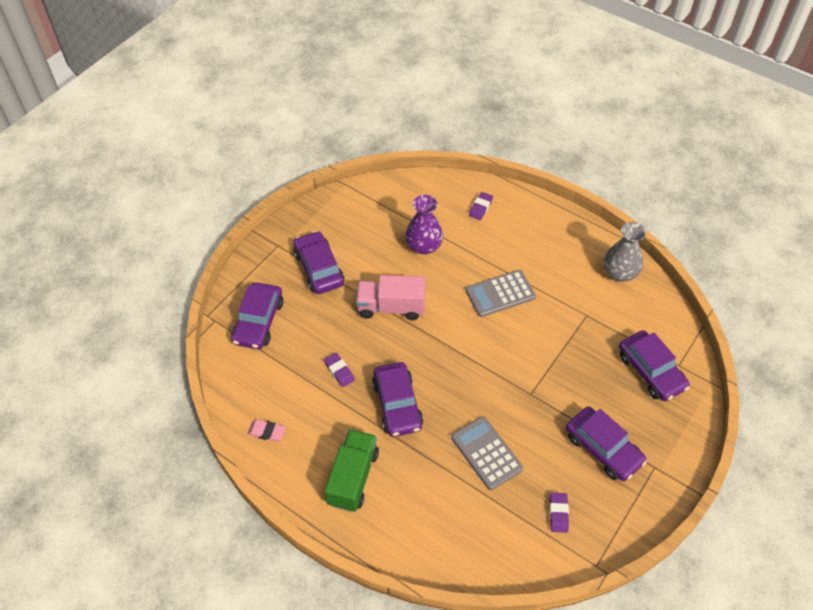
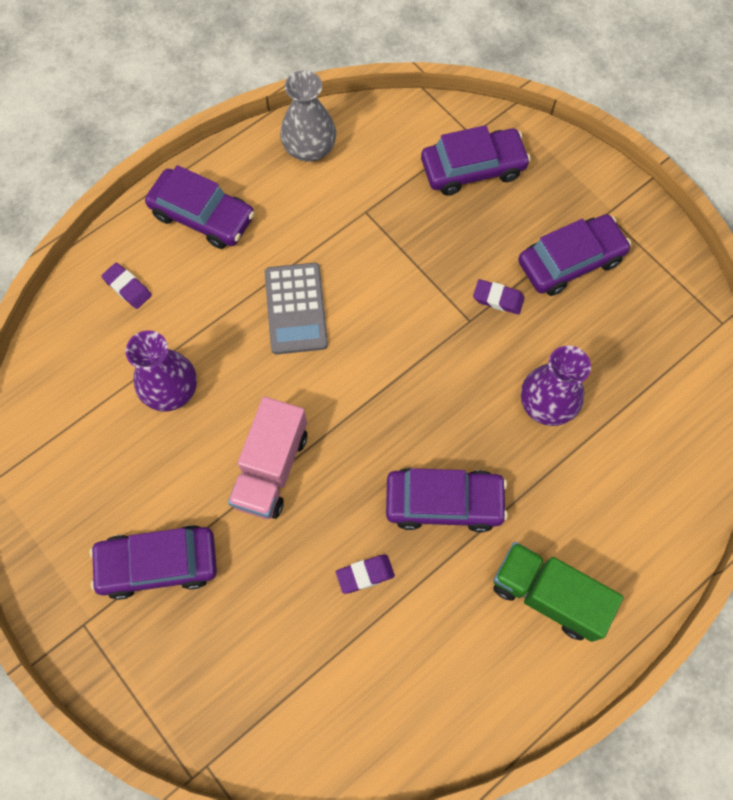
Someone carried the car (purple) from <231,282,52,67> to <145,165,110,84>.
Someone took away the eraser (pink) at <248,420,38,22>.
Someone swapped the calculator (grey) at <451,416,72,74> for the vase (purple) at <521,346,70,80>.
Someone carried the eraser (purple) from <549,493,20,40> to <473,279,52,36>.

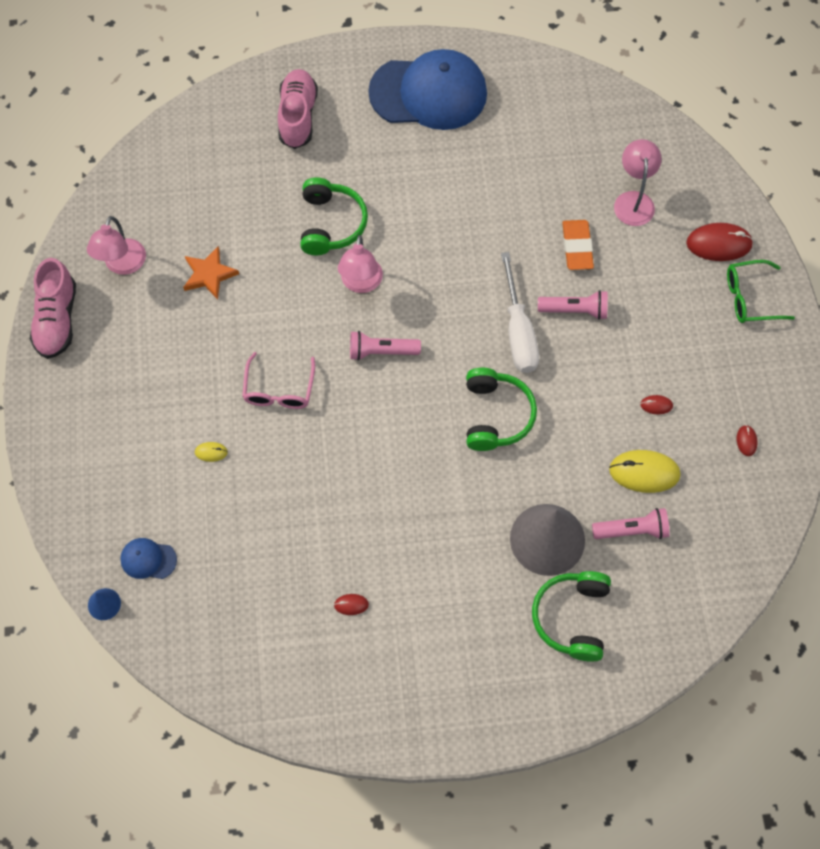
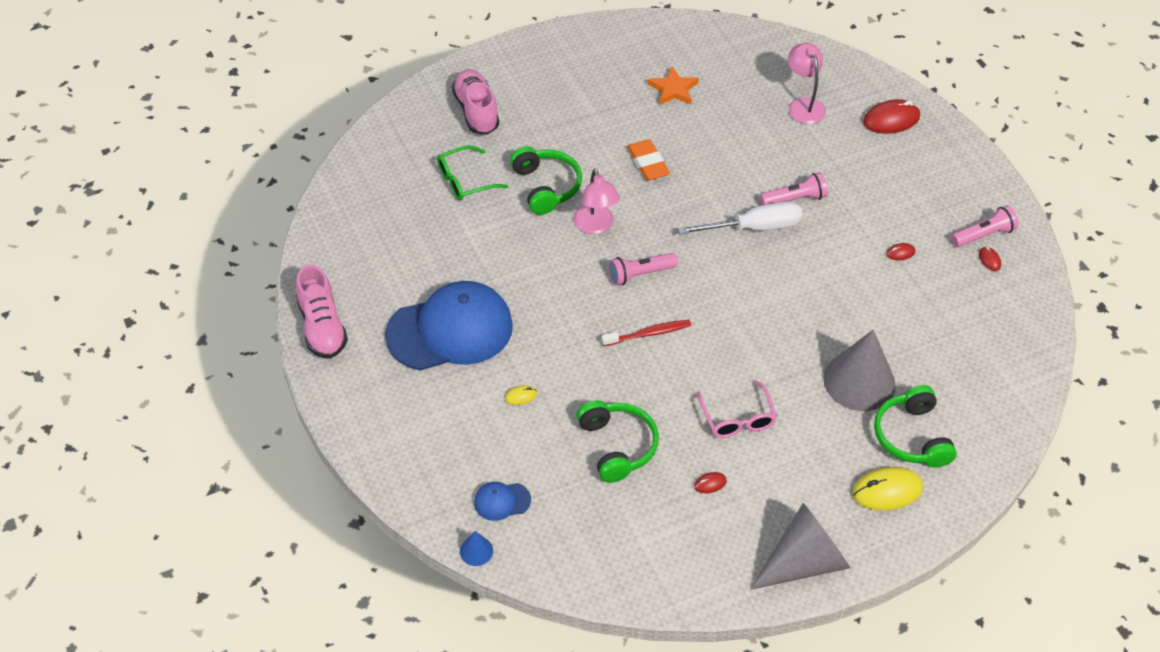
Someone took away the lamp (pink) at <87,216,59,59>.
Someone carried the star (orange) from <183,246,56,53> to <648,67,51,38>.
Someone carried the glasses (pink) from <242,352,73,57> to <696,380,81,58>.
Someone carried the cap (blue) from <368,49,119,81> to <385,281,128,90>.
Someone carried the headphones (green) from <466,368,71,83> to <577,400,82,83>.
Someone rotated the screwdriver (white) at <501,252,38,121> by 75 degrees counterclockwise.
Someone carried the eraser (orange) from <562,220,32,50> to <627,139,43,42>.
Someone carried the flashlight (pink) from <592,508,78,31> to <951,205,68,42>.
Someone carried the mouse (yellow) from <609,450,72,43> to <852,467,71,43>.
Someone carried the glasses (green) from <727,260,68,63> to <437,146,71,55>.
Someone put down the toothbrush (red) at <601,320,90,26>.
Someone put down the cone (grey) at <750,503,100,87>.

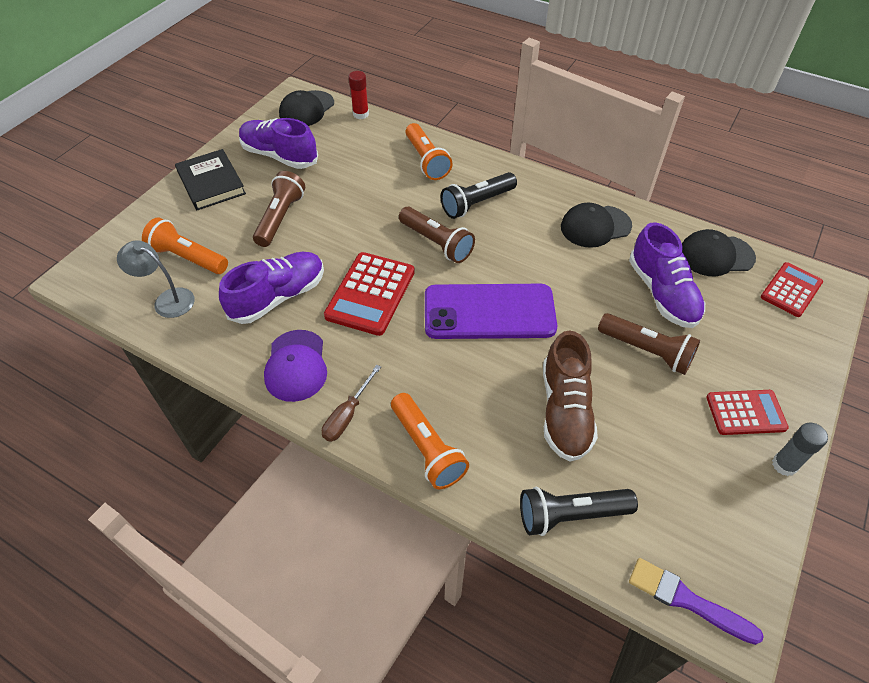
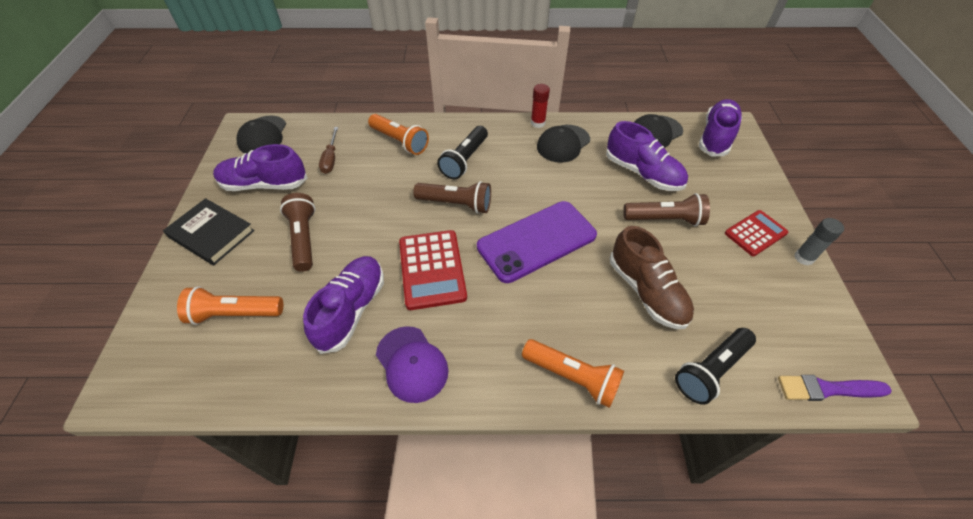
Someone took away the lamp (grey) at <117,240,78,78>.
Someone carried the screwdriver (brown) from <322,365,59,77> to <319,127,19,47>.
Someone carried the glue stick (red) from <349,71,20,48> to <531,84,19,44>.
Someone swapped the calculator (red) at <761,262,62,55> for the shoe (purple) at <699,99,43,57>.

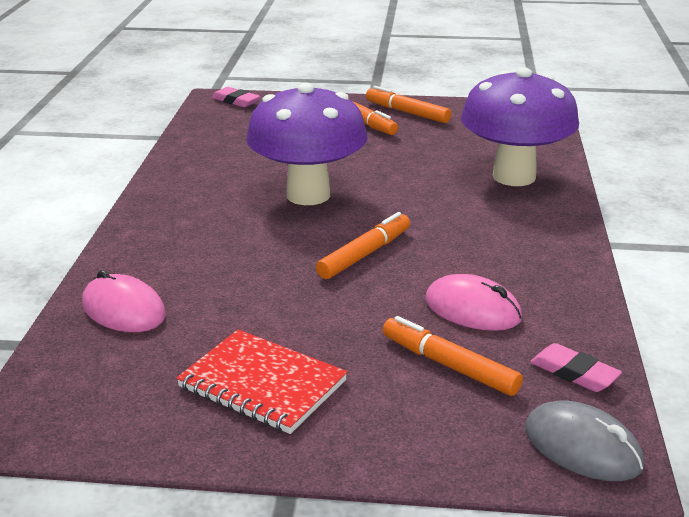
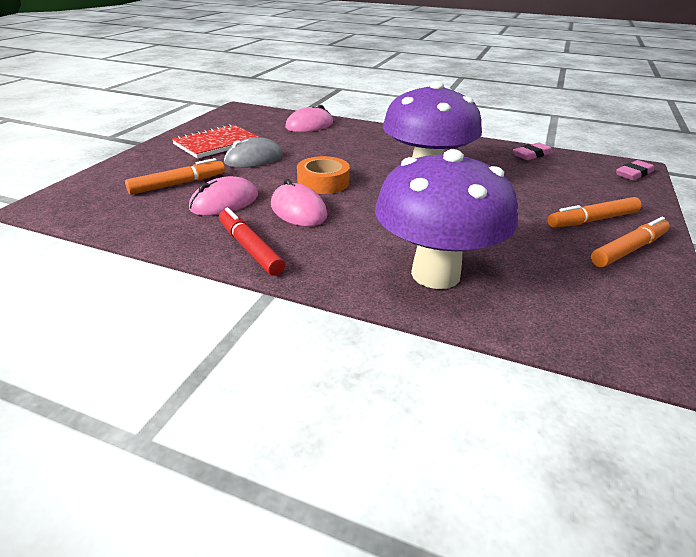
Someone swapped the marker (orange) at <316,212,94,67> for the tape (orange) at <297,156,53,38>.
Someone carried the mouse (grey) from <525,400,119,81> to <224,137,59,31>.
Someone carried the eraser (pink) from <530,343,92,49> to <513,143,40,17>.
Someone put down the marker (red) at <219,208,66,68>.
Someone put down the mouse (pink) at <271,179,56,47>.

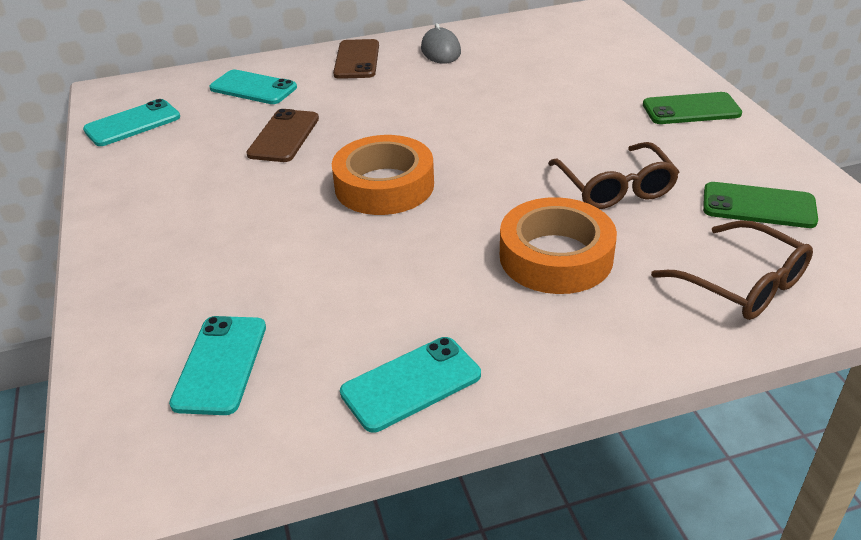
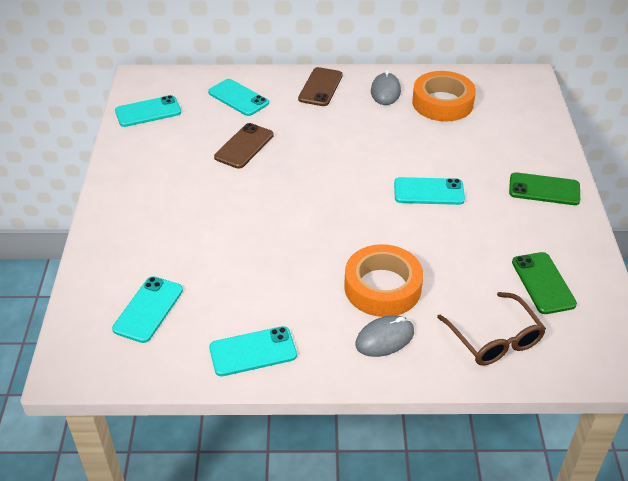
Someone carried the tape (orange) from <332,135,102,80> to <412,71,64,50>.
Someone took away the glasses (brown) at <548,142,131,67>.
Someone rotated the phone (green) at <703,182,115,46> by 45 degrees clockwise.
Someone put down the mouse (grey) at <355,315,59,42>.
Someone put down the phone (turquoise) at <394,177,71,28>.

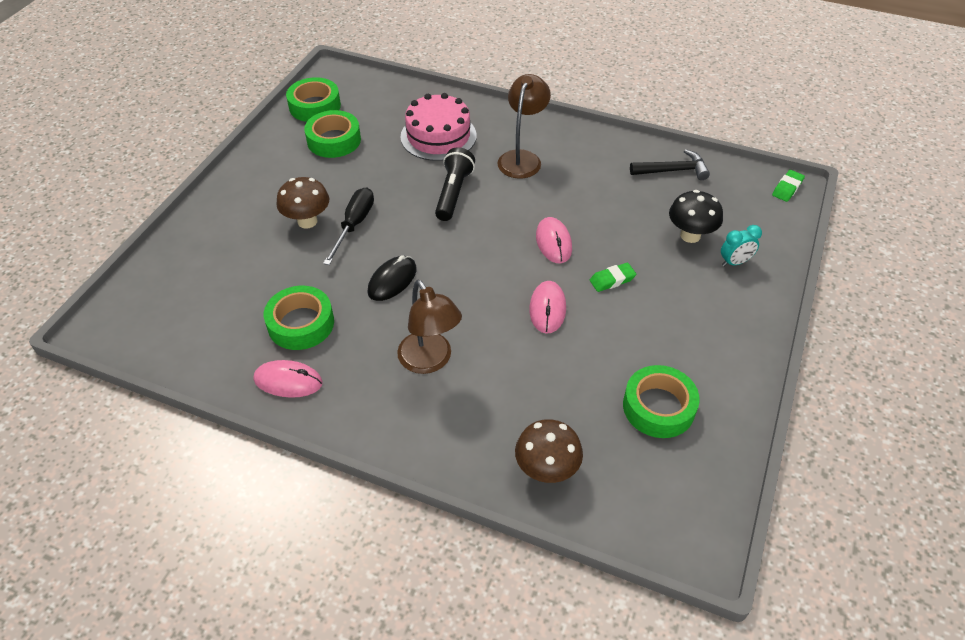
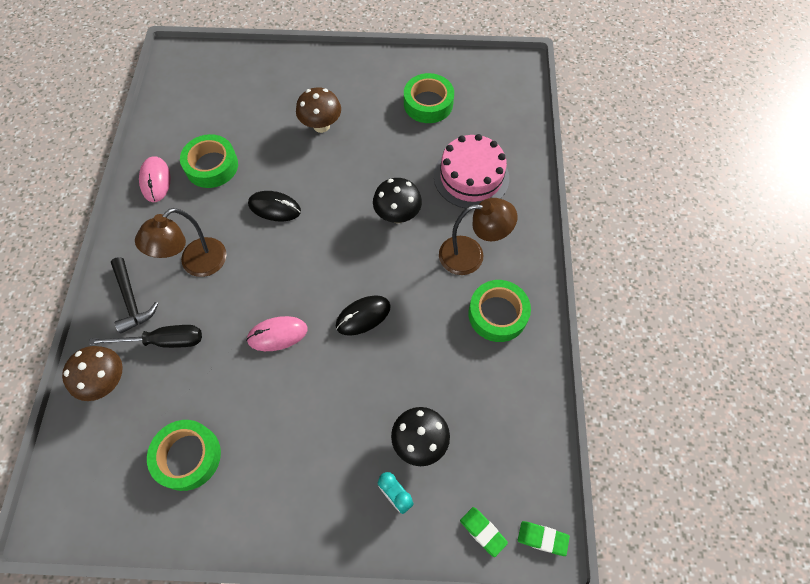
Someone carried the tape (green) from <286,77,55,45> to <468,280,63,62>.
Someone carried the screwdriver (black) from <323,187,51,78> to <89,325,113,23>.
Someone swapped the flashlight (black) at <435,147,40,74> for the mushroom (black) at <373,178,49,45>.
Someone repainted the mouse (pink) at <536,217,36,46>, which became the mouse (black) at <336,295,55,41>.
Someone carried the eraser (green) from <590,263,46,29> to <460,507,48,50>.
Someone carried the hammer (black) from <630,149,80,31> to <111,257,47,77>.

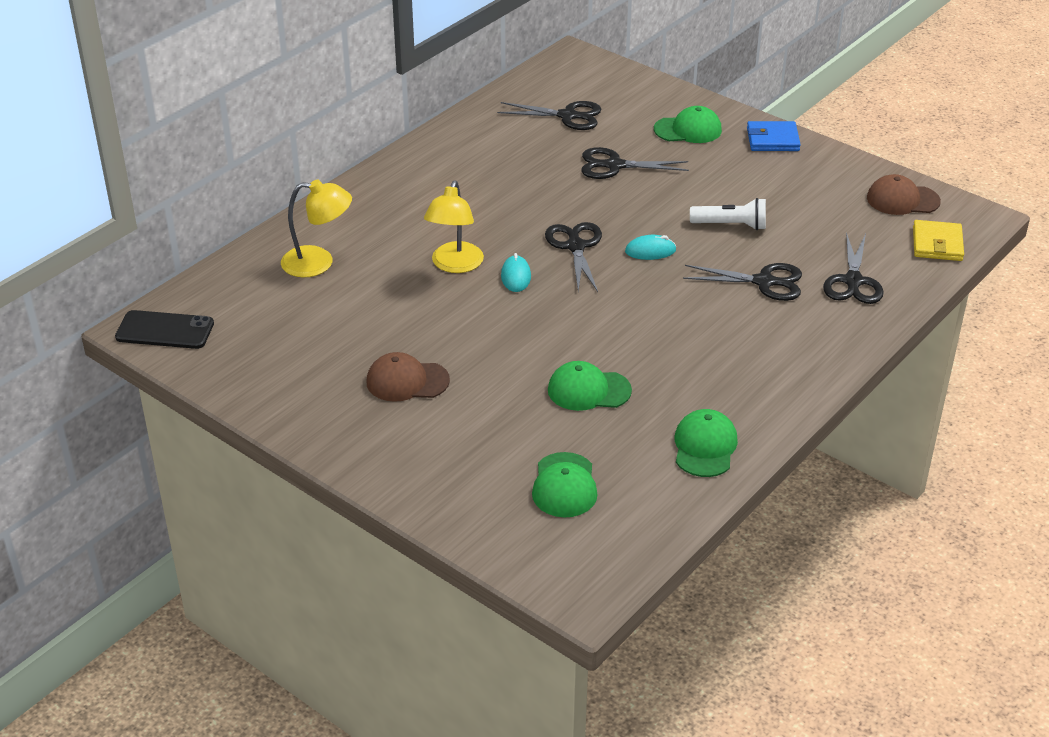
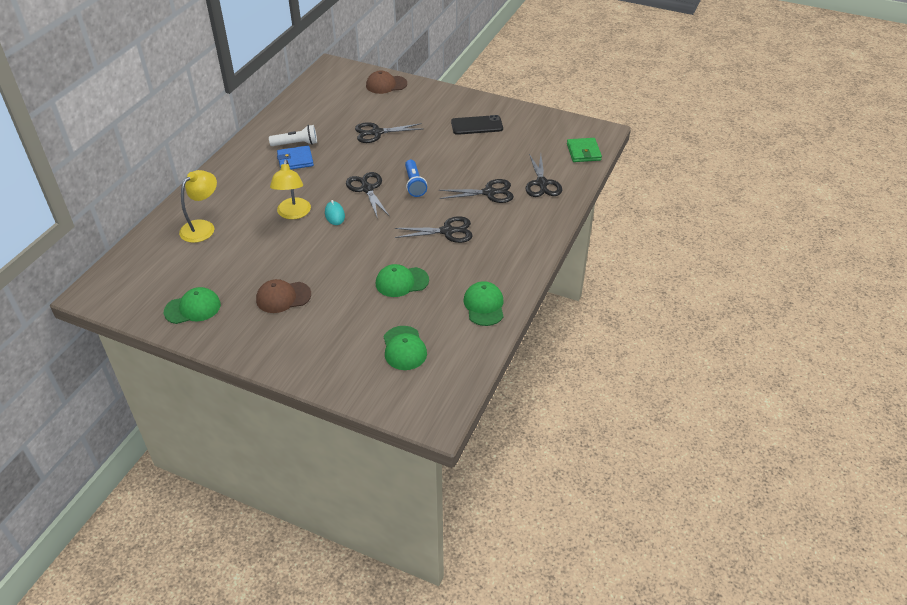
Someone carried the phone (black) from <115,310,99,39> to <451,115,52,20>.
Someone rotated the lamp (yellow) at <281,180,71,97> by 45 degrees counterclockwise.
Someone carried the scissors (black) from <497,101,104,29> to <395,216,77,27>.
Someone swapped the mouse (turquoise) at <625,235,51,25> for the flashlight (blue) at <405,160,22,37>.
Someone carried the cap (green) from <654,106,68,37> to <164,287,57,37>.
Someone carried the flashlight (white) from <690,198,76,32> to <269,125,48,21>.
Someone carried the wallet (blue) from <747,121,54,30> to <277,146,37,24>.
Someone carried the cap (brown) from <867,174,74,41> to <366,71,41,23>.
Someone repainted the wallet (yellow) at <913,220,51,41>, which became the wallet (green) at <567,138,35,24>.

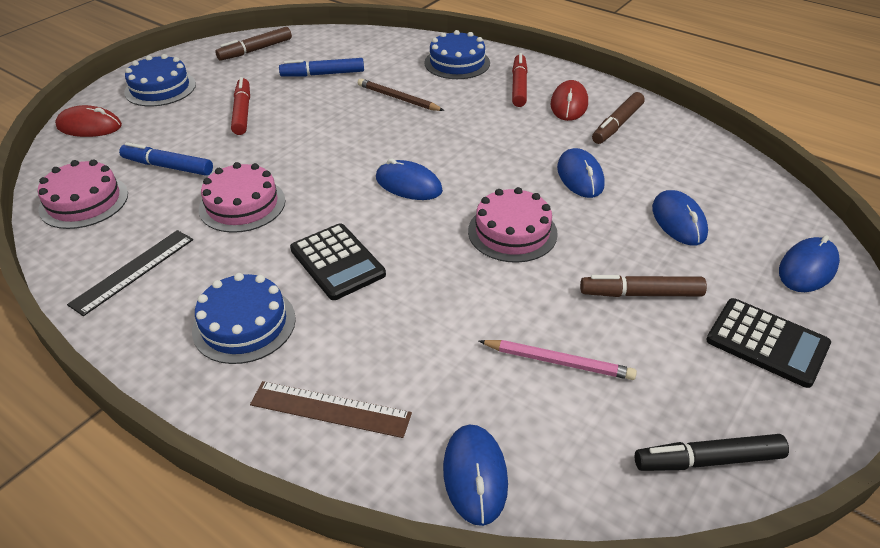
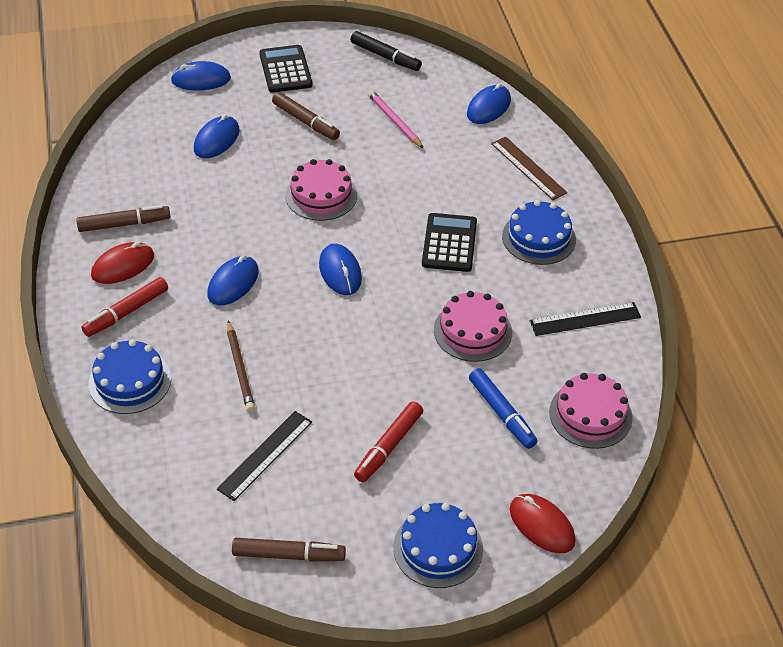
Someone swapped the marker (blue) at <279,58,85,19> for the ruler (black) at <217,411,95,90>.
Someone carried the mouse (blue) from <557,148,48,50> to <207,255,52,50>.

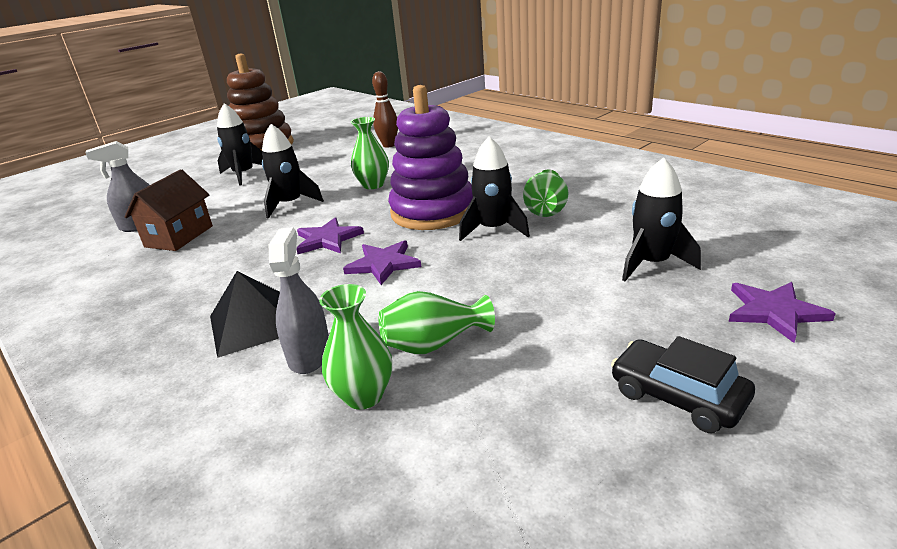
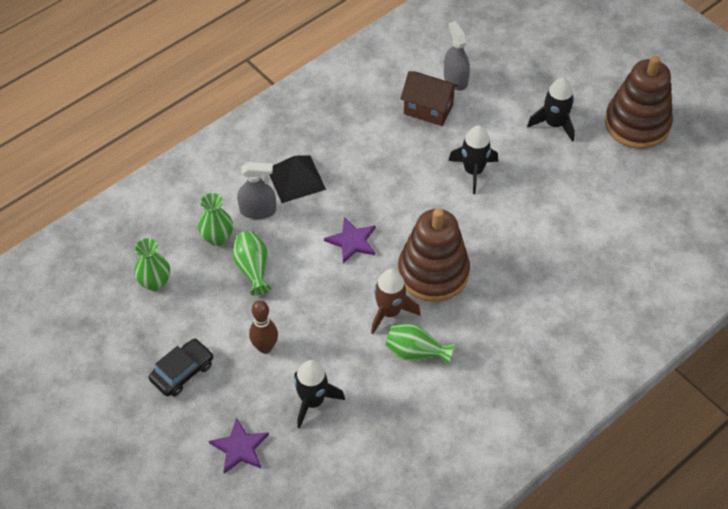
Someone took away the star (purple) at <296,217,68,37>.
Someone carried the vase (green) from <351,117,38,72> to <134,238,36,53>.
Someone carried the bowling pin (brown) from <372,71,26,77> to <249,300,29,54>.
Someone repainted the stacking toy (purple) at <388,85,85,145>, which became the stacking toy (brown) at <398,208,72,94>.
Someone repainted the rocket (black) at <459,136,71,105>, which became the rocket (brown) at <371,269,50,65>.

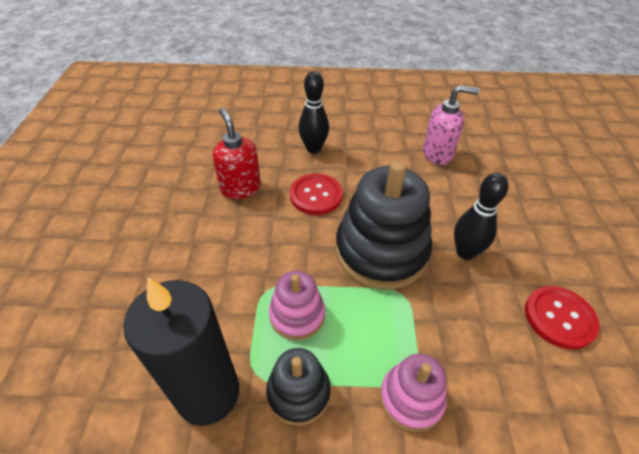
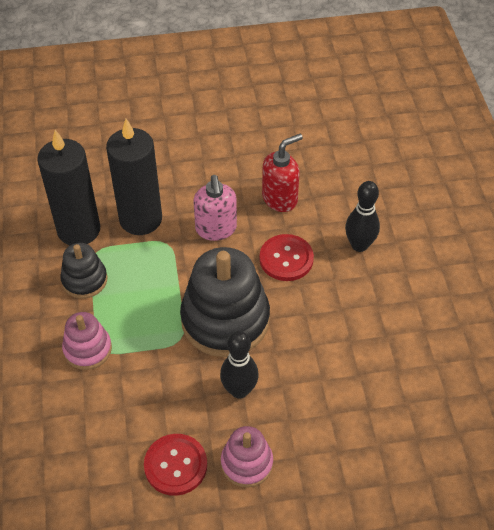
Someone carried the stacking toy (pink) from <269,271,56,69> to <221,426,52,62>.
Someone carried the soap dispenser (pink) from <423,85,57,80> to <193,175,44,66>.
Someone put down the candle (black) at <106,119,56,116>.

